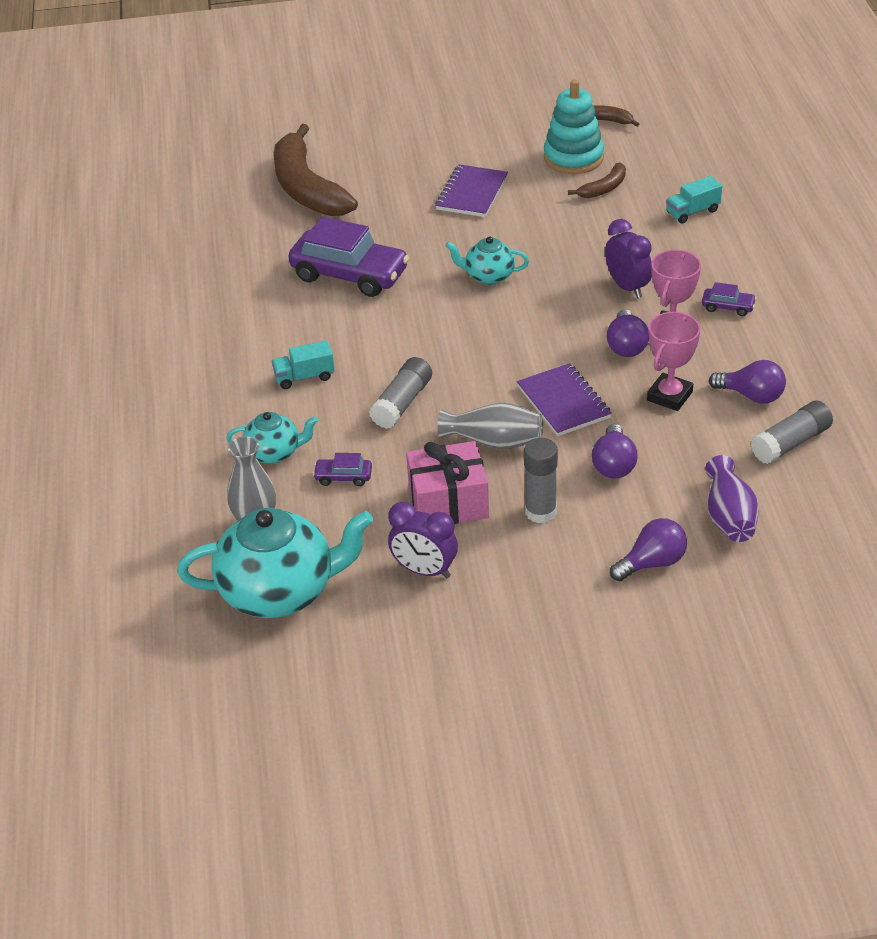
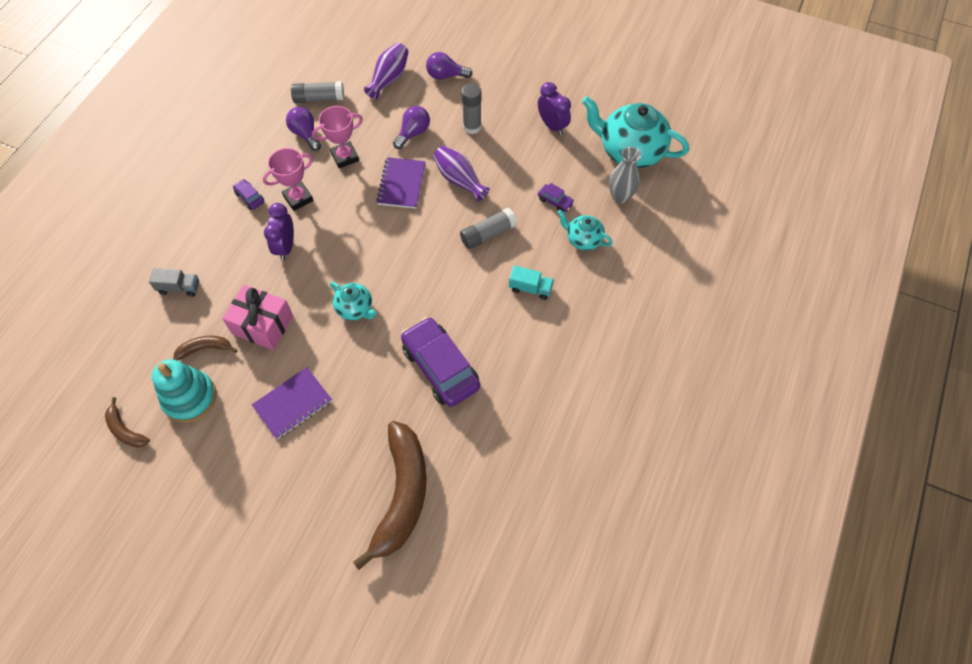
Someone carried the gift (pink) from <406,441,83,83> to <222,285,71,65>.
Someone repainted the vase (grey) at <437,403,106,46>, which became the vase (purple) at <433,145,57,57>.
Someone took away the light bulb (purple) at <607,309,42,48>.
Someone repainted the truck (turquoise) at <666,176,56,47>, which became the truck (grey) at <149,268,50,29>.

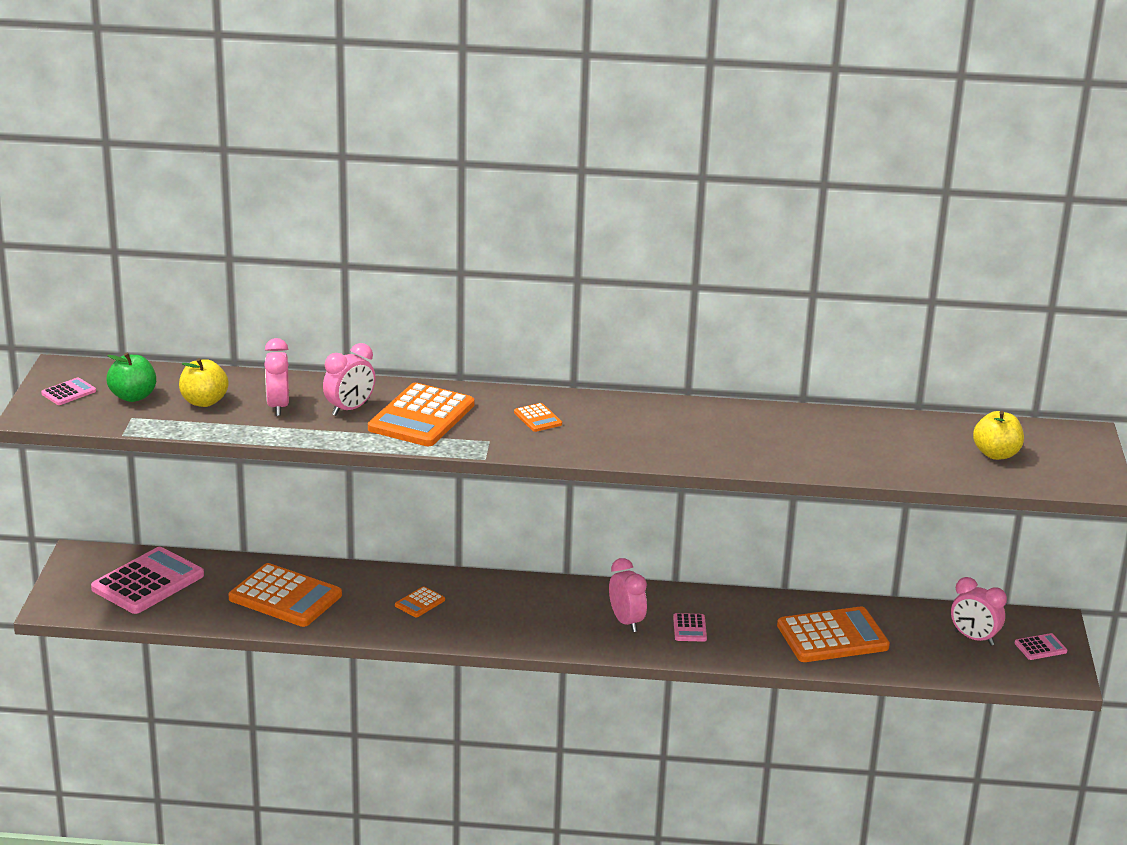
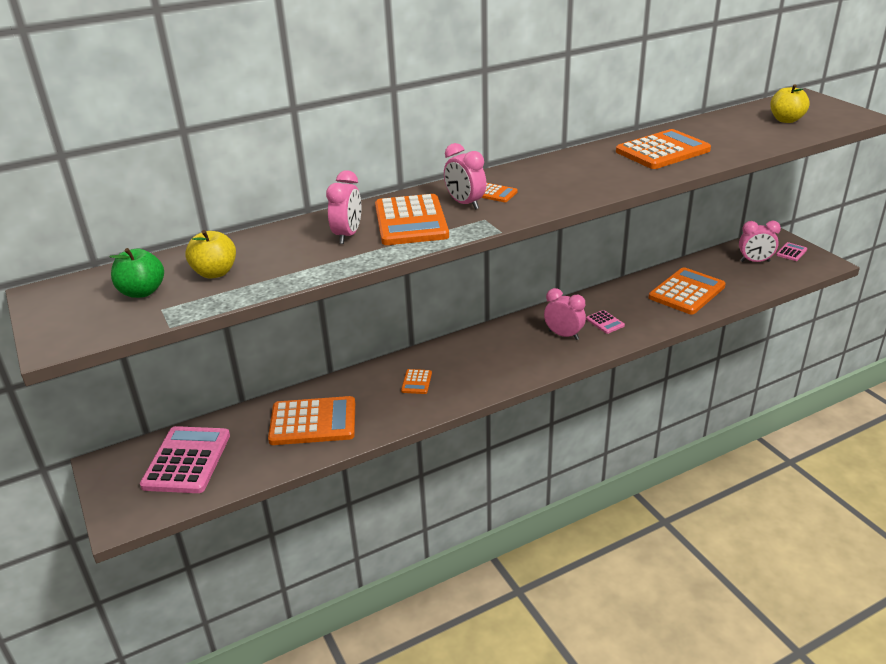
Someone took away the calculator (pink) at <41,377,55,28>.
Someone carried the clock (pink) from <264,338,25,78> to <444,143,42,67>.
Someone put down the calculator (orange) at <616,129,95,40>.

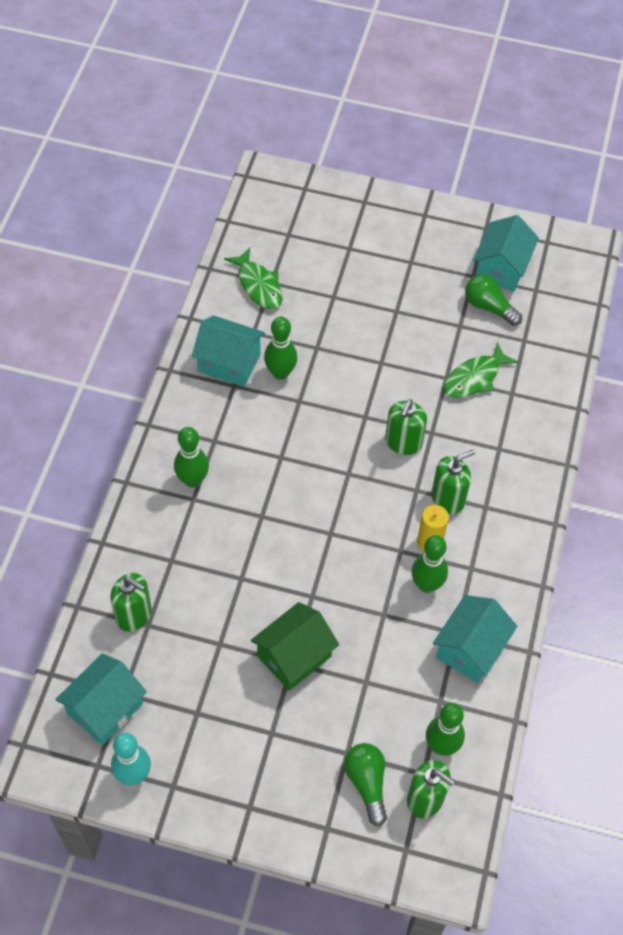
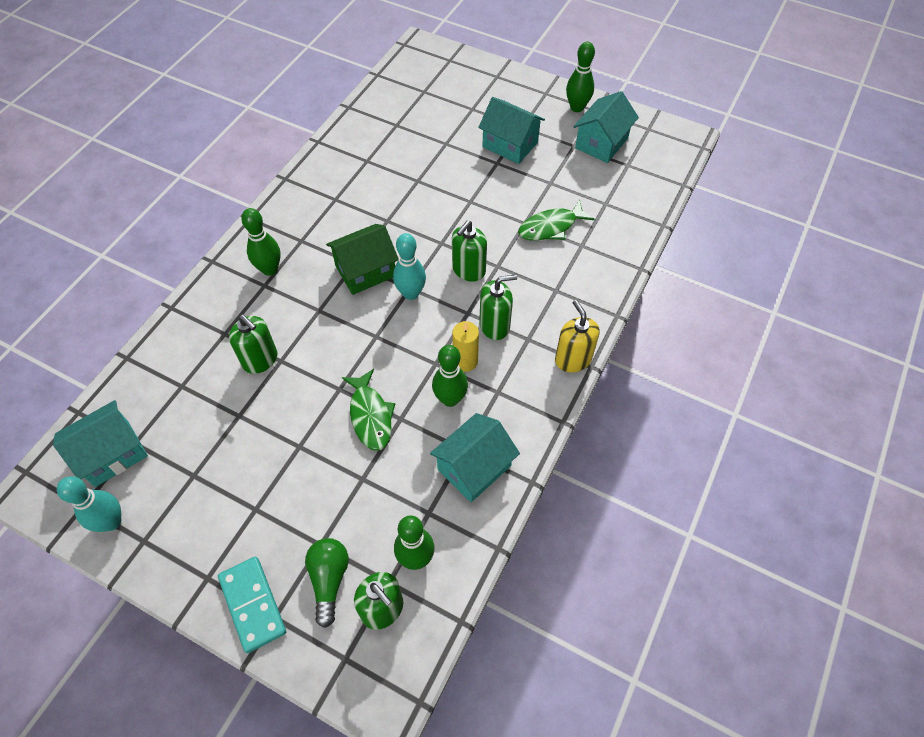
Someone carried the soap dispenser (green) from <110,573,42,59> to <229,315,48,59>.
Someone carried the house (turquoise) from <192,315,73,72> to <478,97,67,67>.
Someone carried the fish (green) from <224,248,59,62> to <342,369,53,81>.
Someone carried the house (green) from <251,602,88,89> to <326,224,72,71>.
Someone carried the bowling pin (green) from <264,317,33,63> to <566,42,29,70>.
Someone took away the light bulb (green) at <465,274,57,52>.
Someone put down the domino (turquoise) at <218,557,68,96>.
Someone put down the bowling pin (turquoise) at <393,233,33,67>.
Someone put down the soap dispenser (yellow) at <555,300,45,72>.

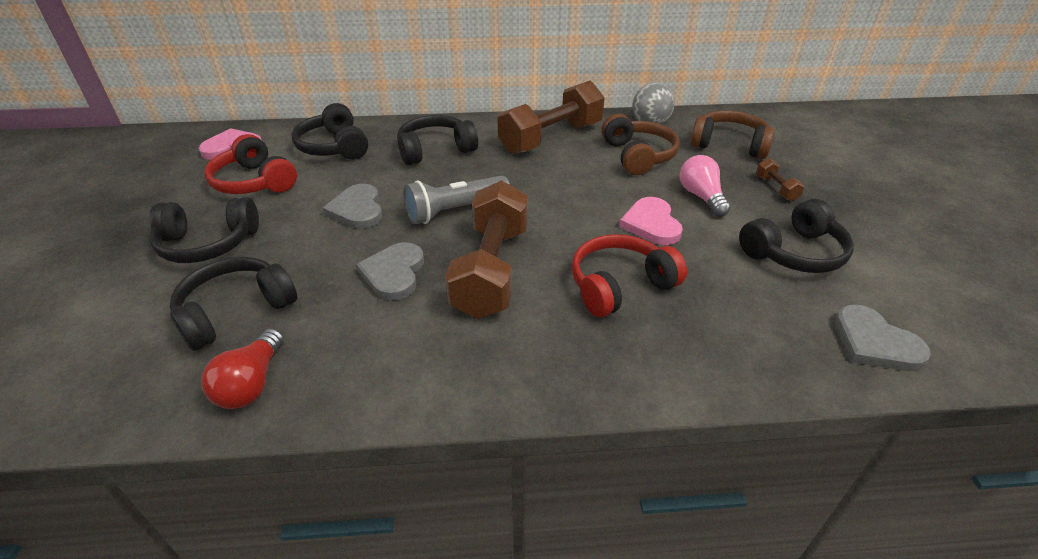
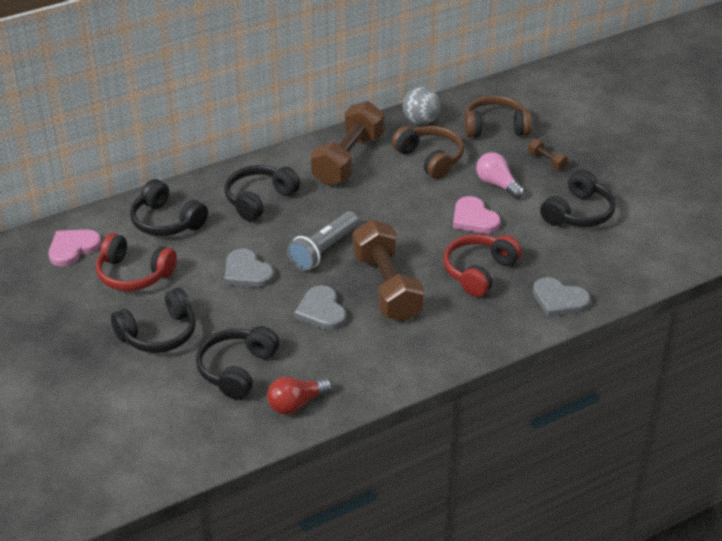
Someone rotated the light bulb (red) at <201,329,83,80> by 75 degrees clockwise.
Someone carried the heart (grey) from <835,305,96,66> to <533,277,57,40>.

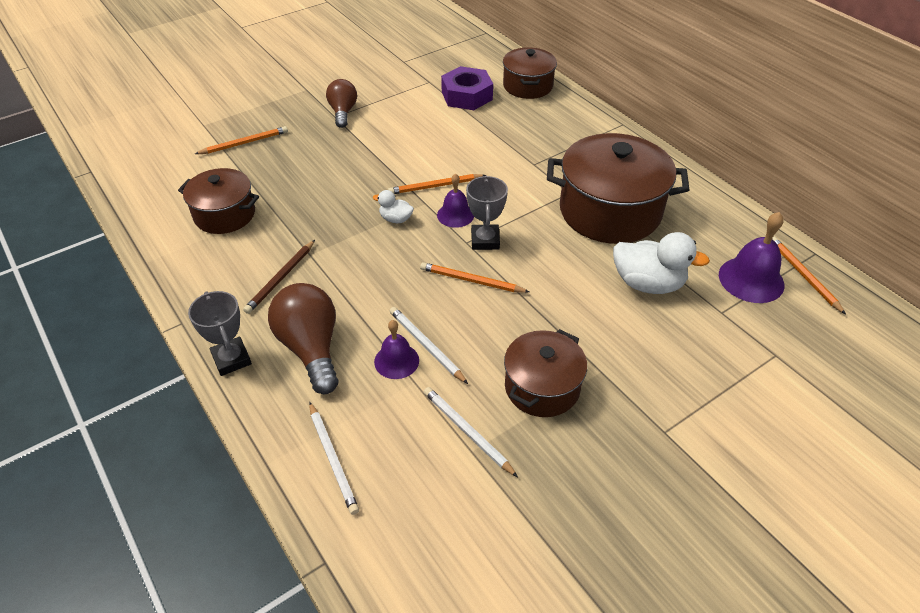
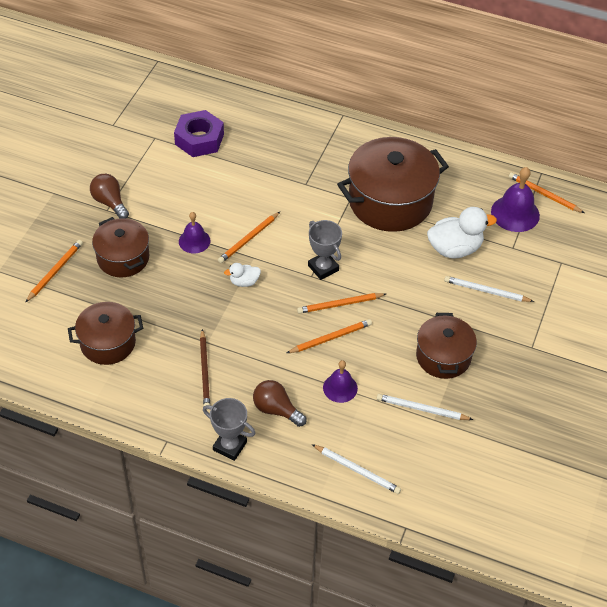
Someone scaled the light bulb (brown) at <268,283,70,111> by 0.65.
Someone carried the pencil (white) from <390,307,78,77> to <444,276,90,26>.
Someone carried the bell (purple) from <437,173,37,55> to <179,212,31,41>.
Someone carried the pot (brown) from <503,47,54,52> to <92,217,57,60>.
Someone put down the pencil (orange) at <287,319,85,34>.

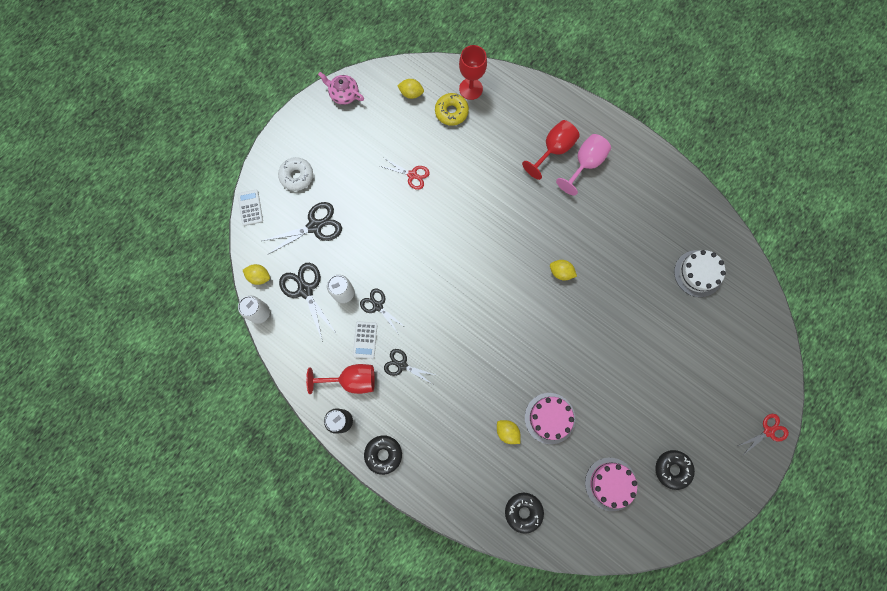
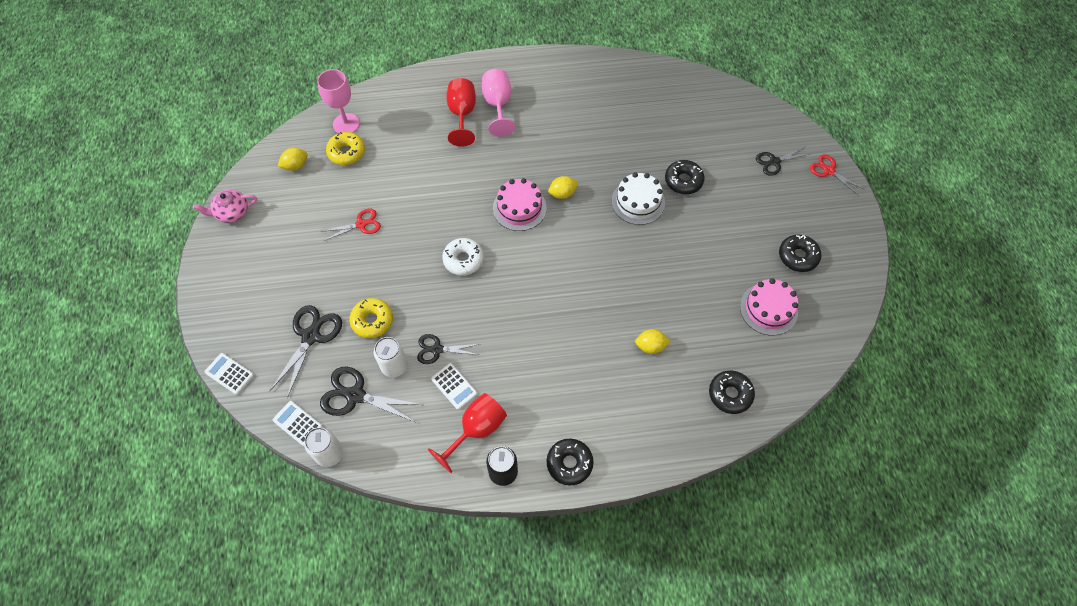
Someone swapped the lemon (yellow) at <243,264,27,21> for the calculator (white) at <273,401,50,45>.
Someone carried the donut (white) from <278,157,35,34> to <442,238,42,38>.
Someone carried the scissors (black) from <384,349,51,35> to <756,147,53,29>.
Someone repainted the goblet (red) at <459,45,28,55>, which became the goblet (pink) at <317,69,43,64>.
Someone carried the cake (pink) from <525,393,50,51> to <493,178,54,53>.
Someone carried the cake (white) from <674,250,52,47> to <612,172,53,53>.
Someone rotated the scissors (red) at <736,414,53,42> by 60 degrees counterclockwise.
Someone put down the donut (yellow) at <349,298,44,40>.
Someone put down the donut (black) at <665,160,40,34>.

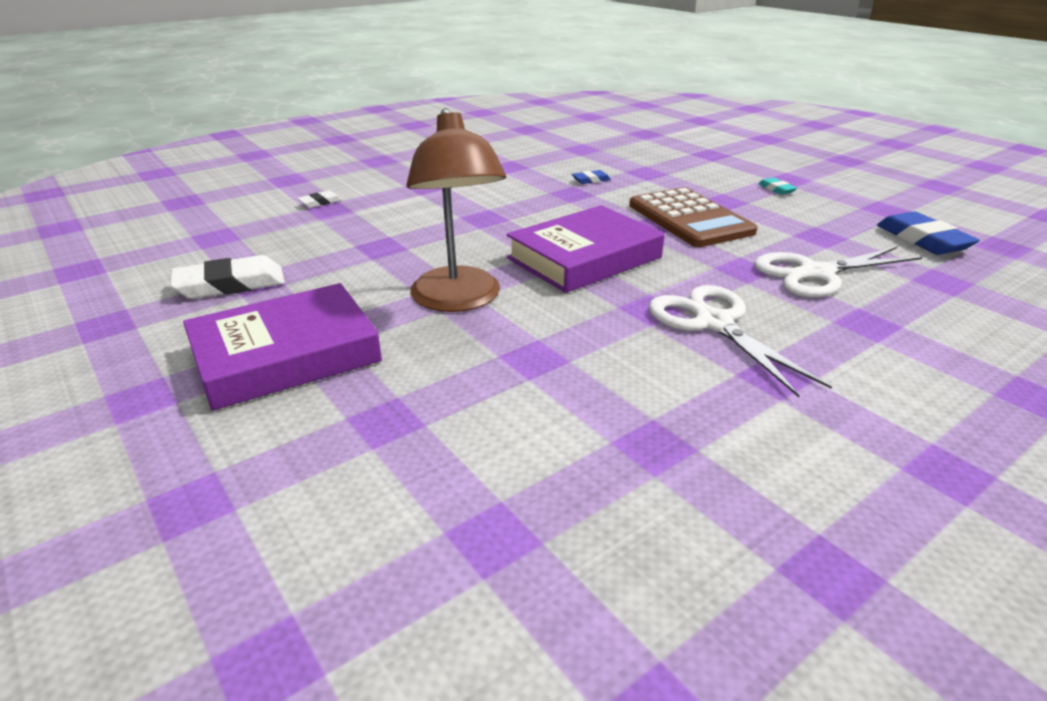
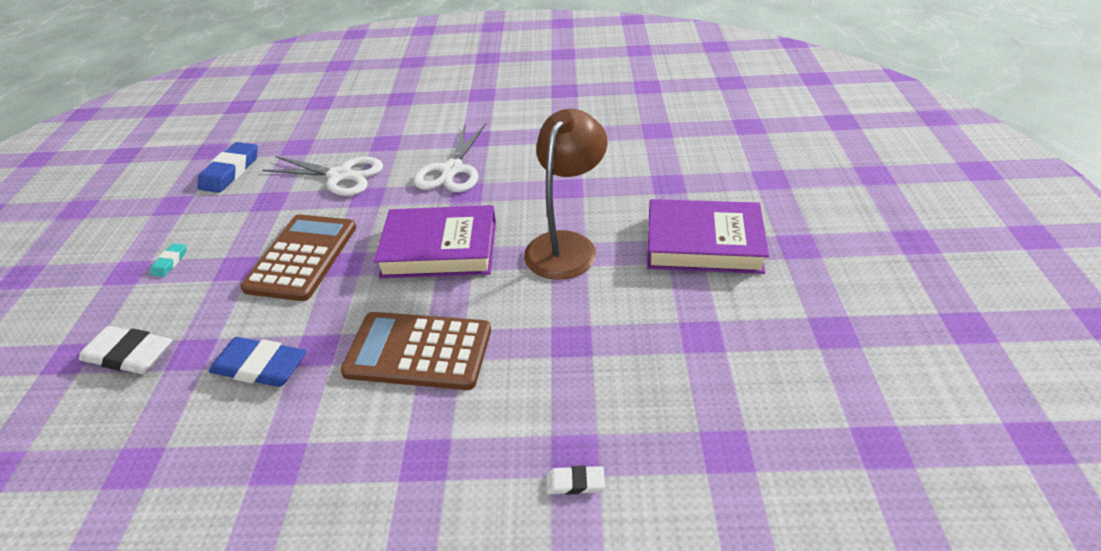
Someone carried the eraser (white) from <170,255,115,44> to <79,326,93,48>.
Someone scaled the eraser (blue) at <572,170,39,14> by 1.97.
Someone put down the calculator (brown) at <340,312,151,78>.

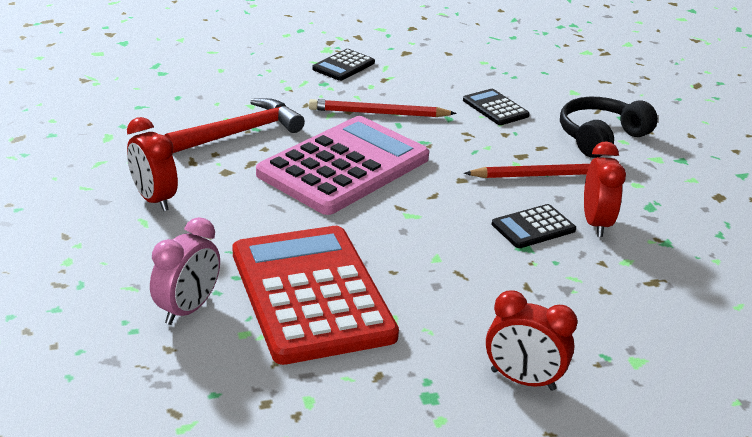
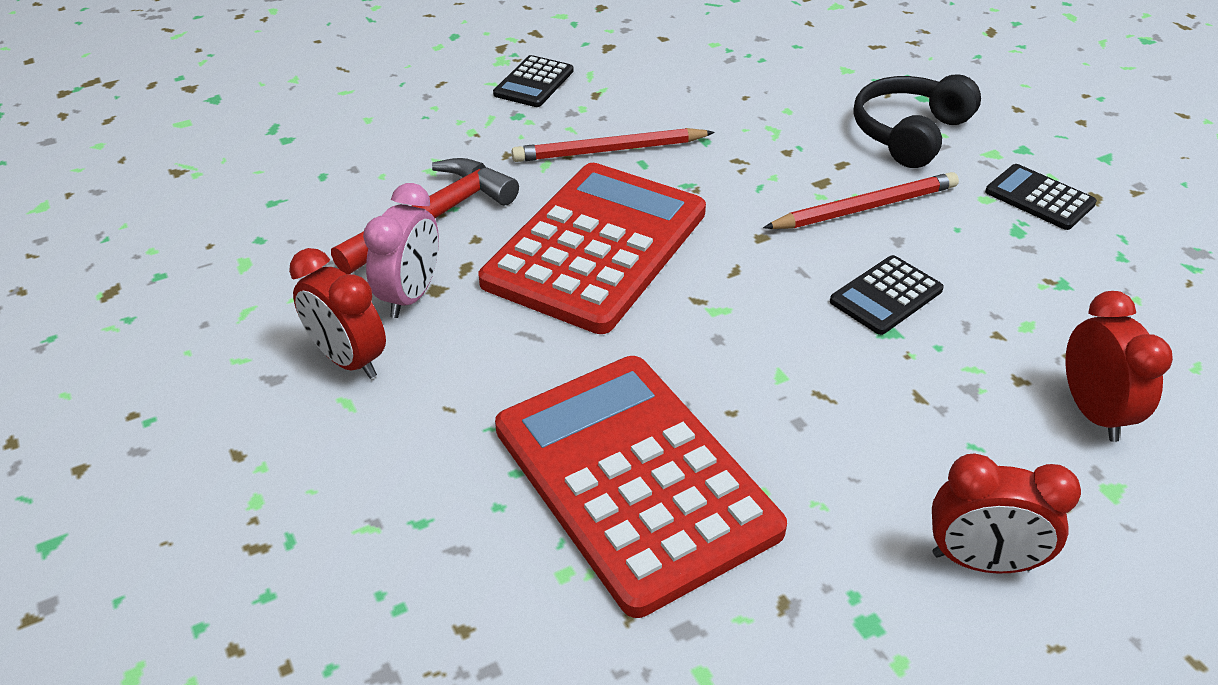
Someone carried the clock (pink) from <150,217,70,108> to <363,183,76,135>.
Someone repainted the calculator (pink) at <256,116,173,99>, which became the calculator (red) at <479,163,227,171>.
Someone carried the calculator (black) from <463,89,67,36> to <985,164,112,66>.
Someone carried the clock (red) from <584,141,42,96> to <1065,291,108,151>.

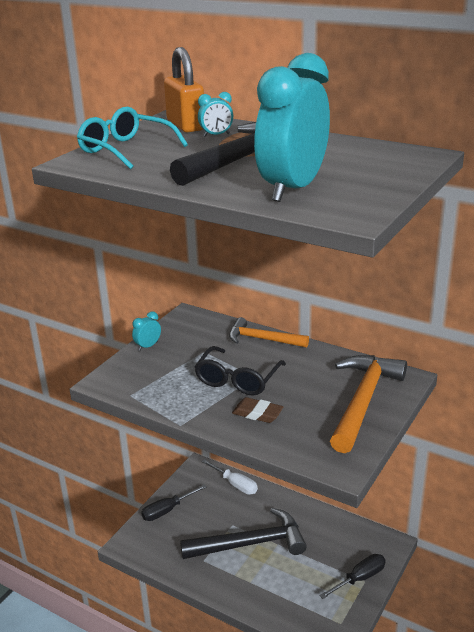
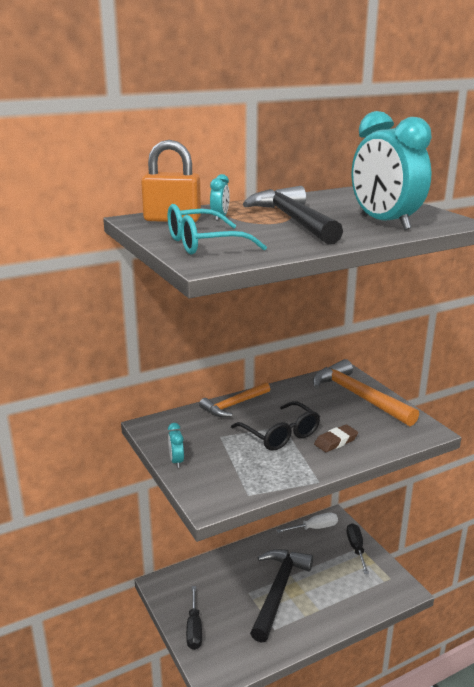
Someone carried the screwdriver (white) from <201,459,57,36> to <277,513,61,20>.

